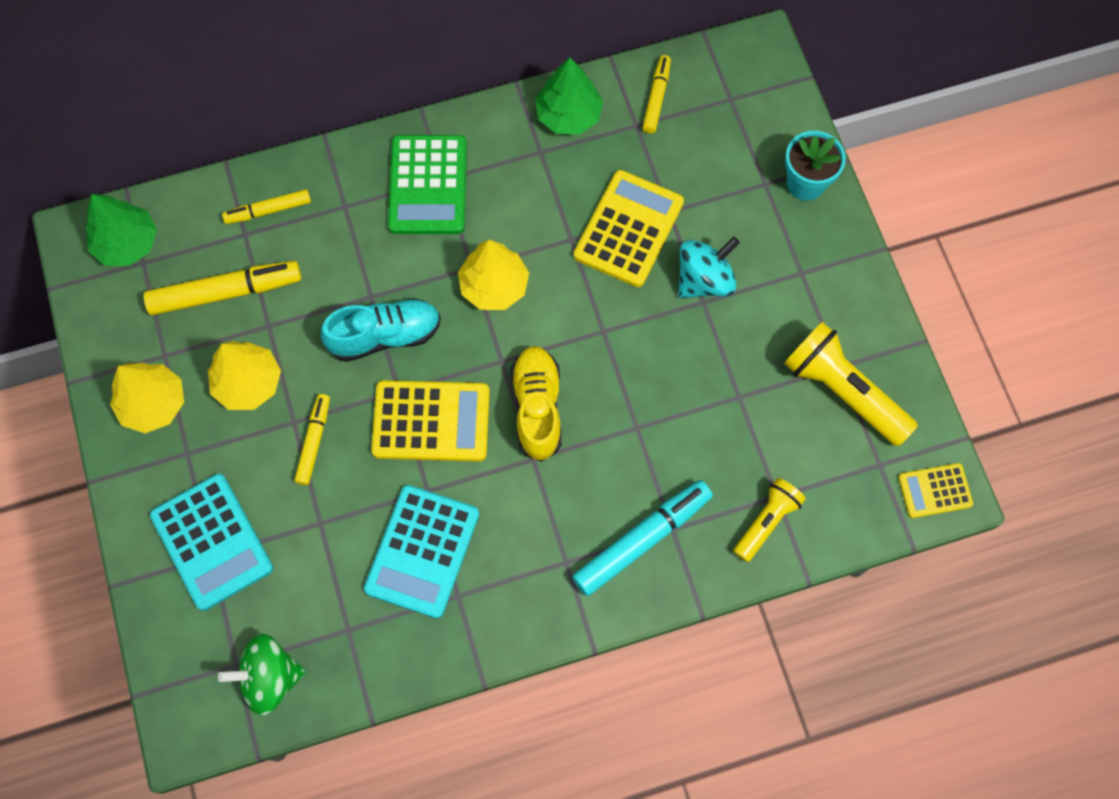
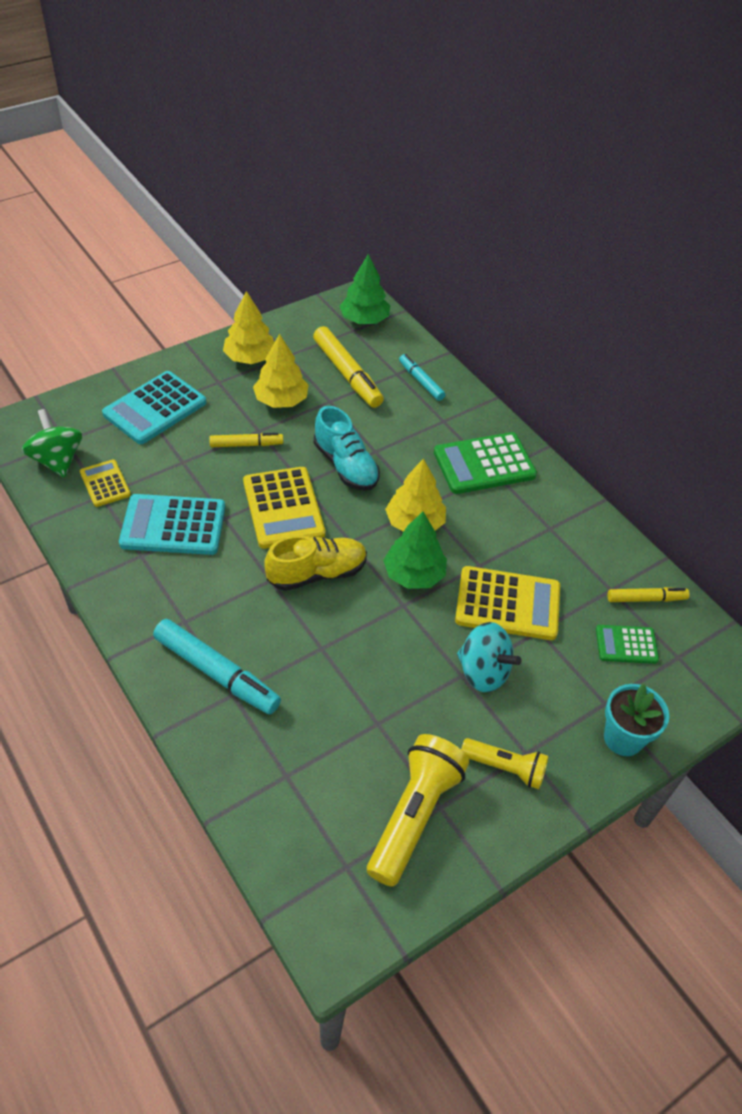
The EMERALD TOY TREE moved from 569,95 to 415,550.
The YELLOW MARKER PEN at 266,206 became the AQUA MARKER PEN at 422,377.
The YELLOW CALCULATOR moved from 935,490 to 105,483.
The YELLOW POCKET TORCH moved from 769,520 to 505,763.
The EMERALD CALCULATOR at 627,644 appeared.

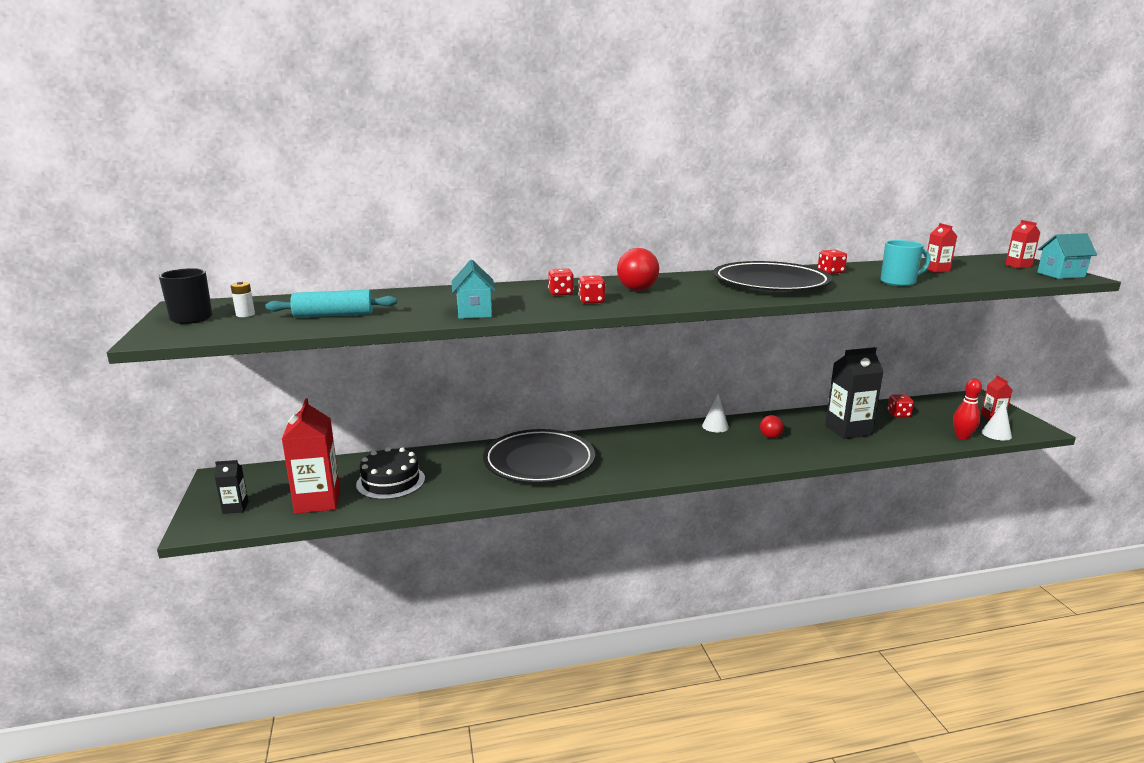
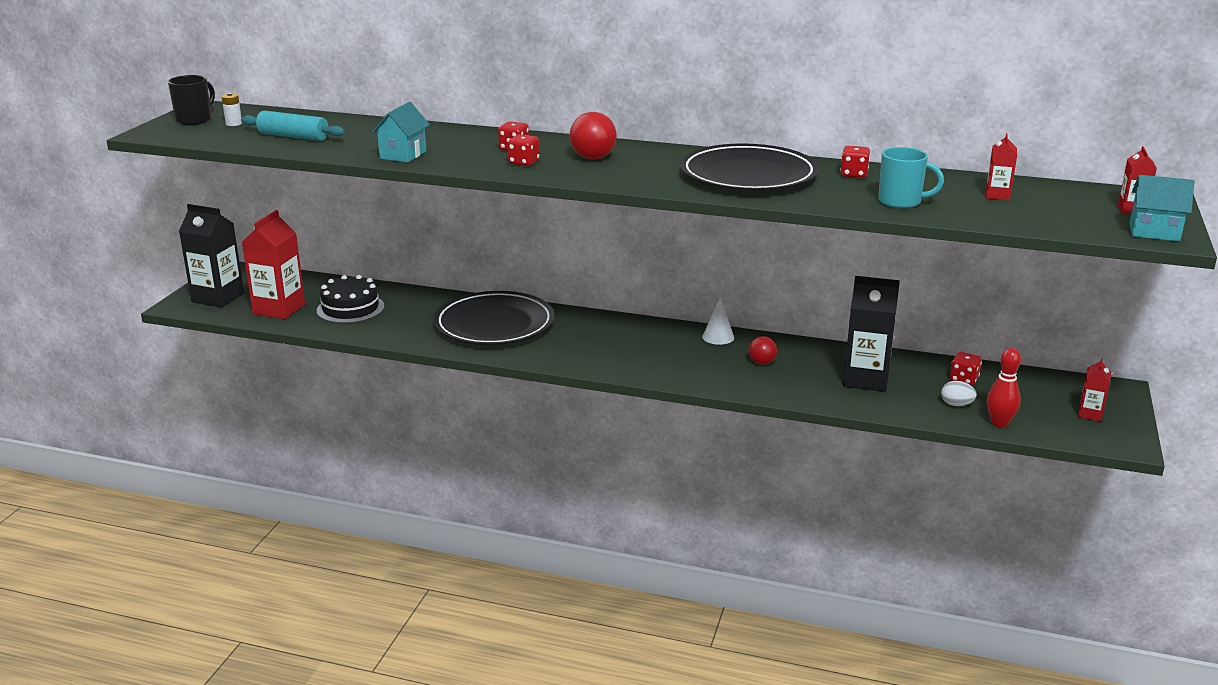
The WHITE CONE at 996,421 disappeared.
The EBONY JUICE CARTON at 232,487 changed to 2.00 times the size.
The WHITE TOY EGG at 959,393 appeared.

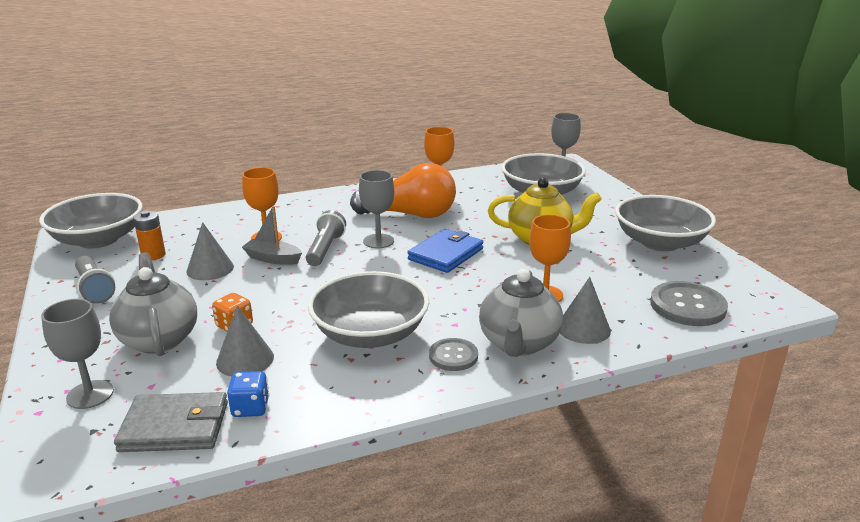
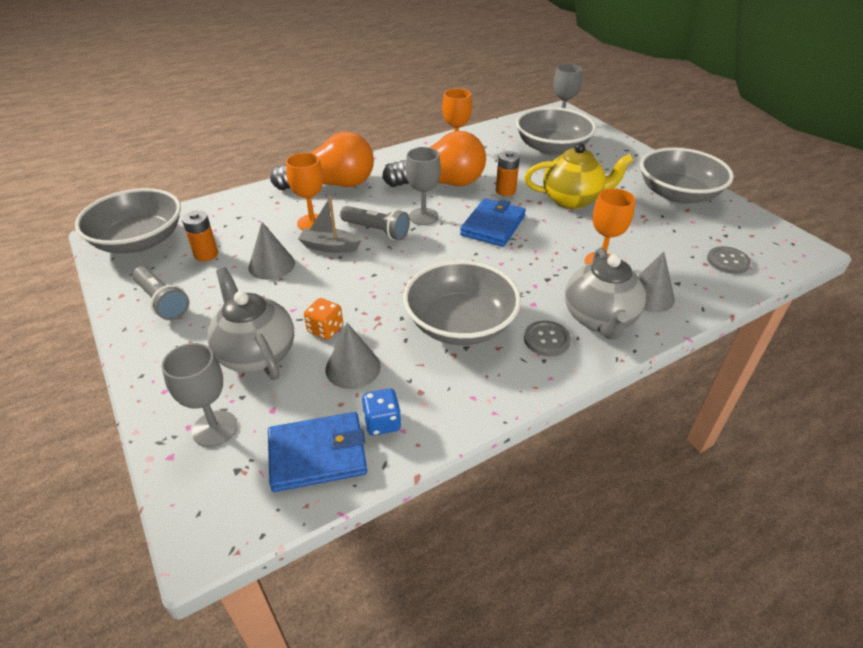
The ASH-GREY POCKET TORCH at 326,238 turned 120 degrees clockwise.
The ASH-GREY BUTTON at 689,303 changed to 0.61 times the size.
The ASH-GREY BILLFOLD at 171,422 became the ROYAL BLUE BILLFOLD at 317,452.
The ORANGE-COLOURED LIGHTBULB at 322,161 appeared.
The ORANGE-COLOURED POWER CELL at 508,173 appeared.

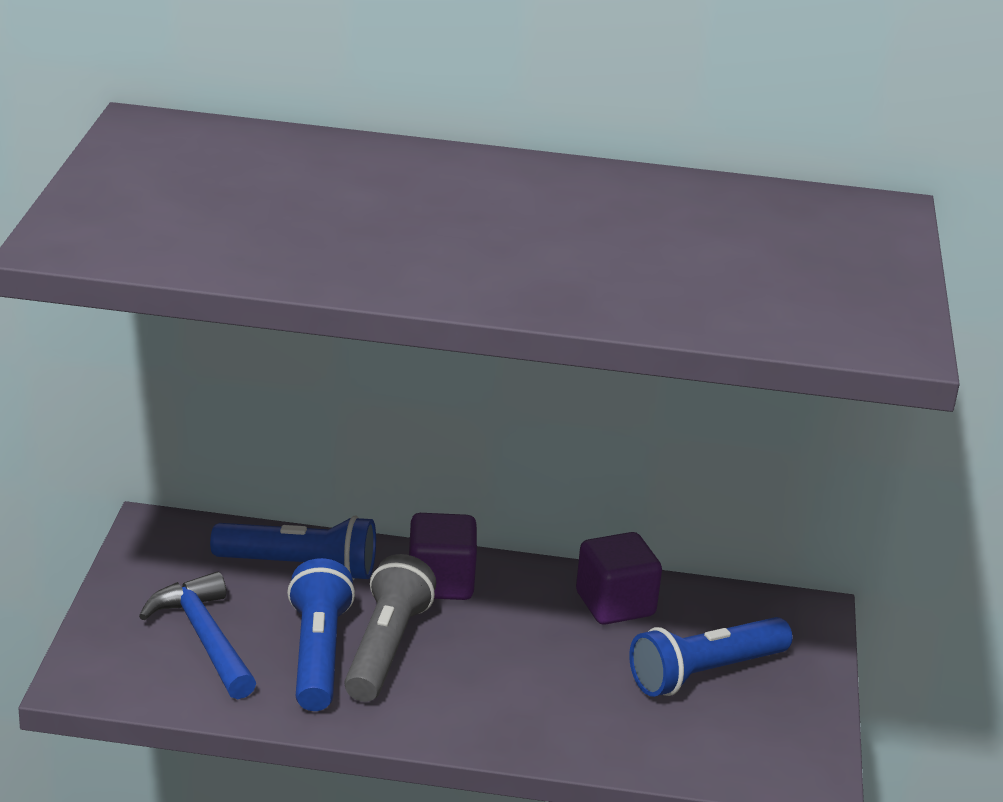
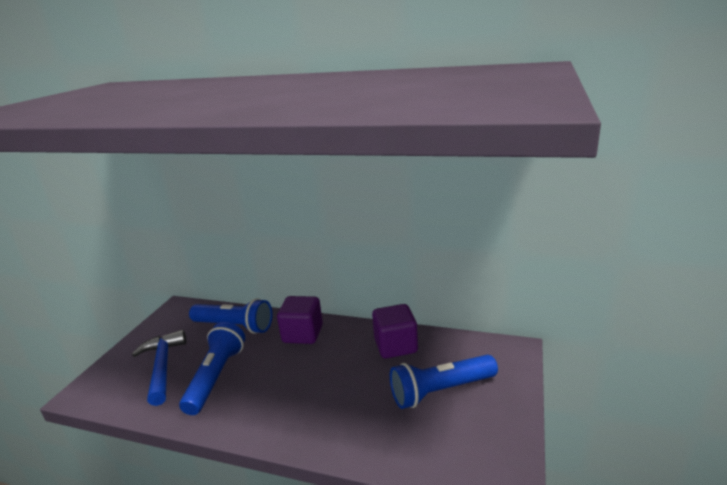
The ASH-GREY POCKET TORCH at 390,628 disappeared.

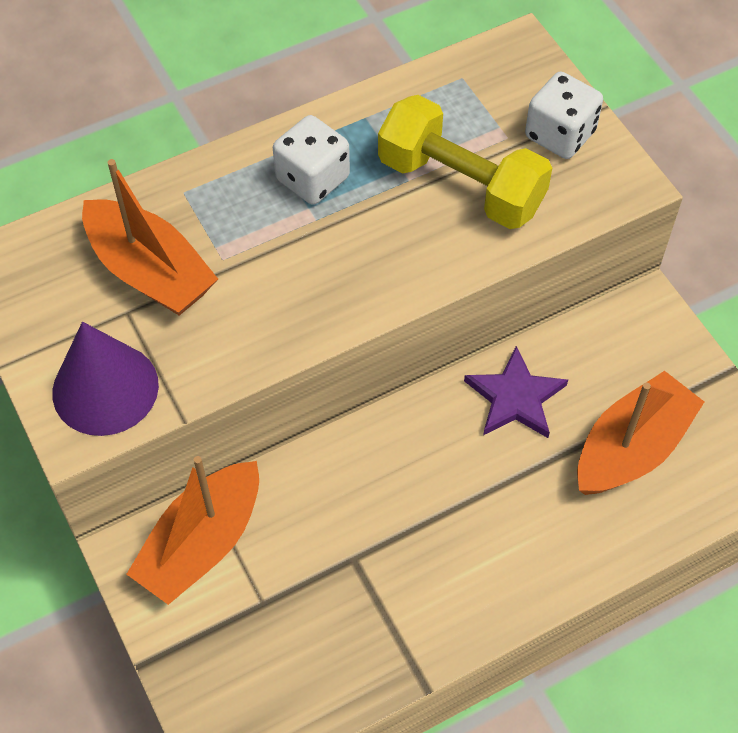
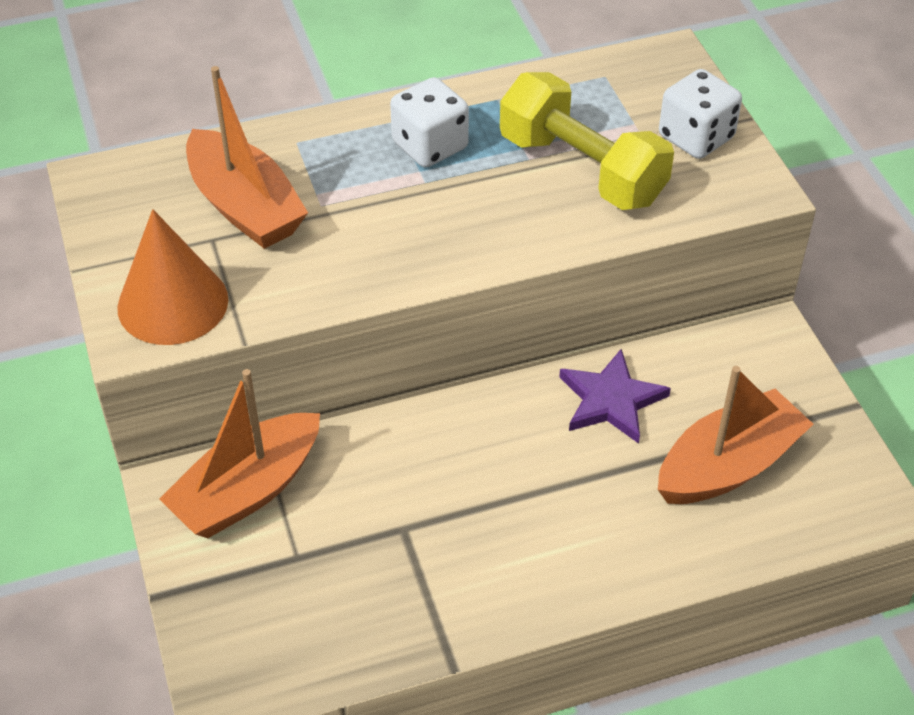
The ROYAL PURPLE CONE at 105,379 became the ORANGE-COLOURED CONE at 172,277.

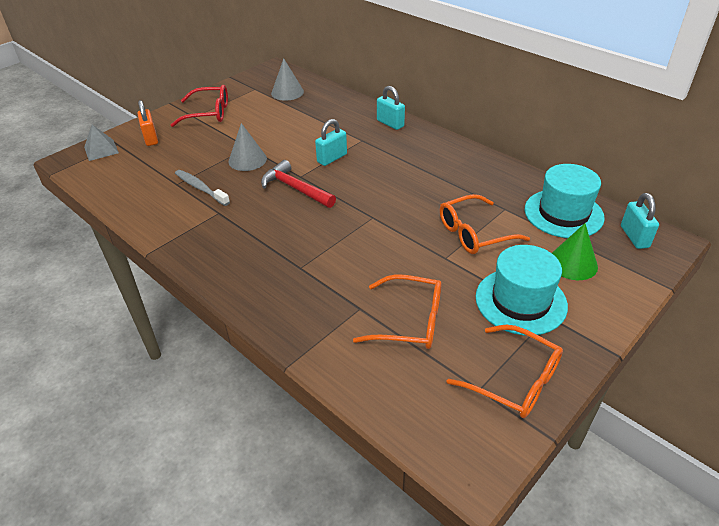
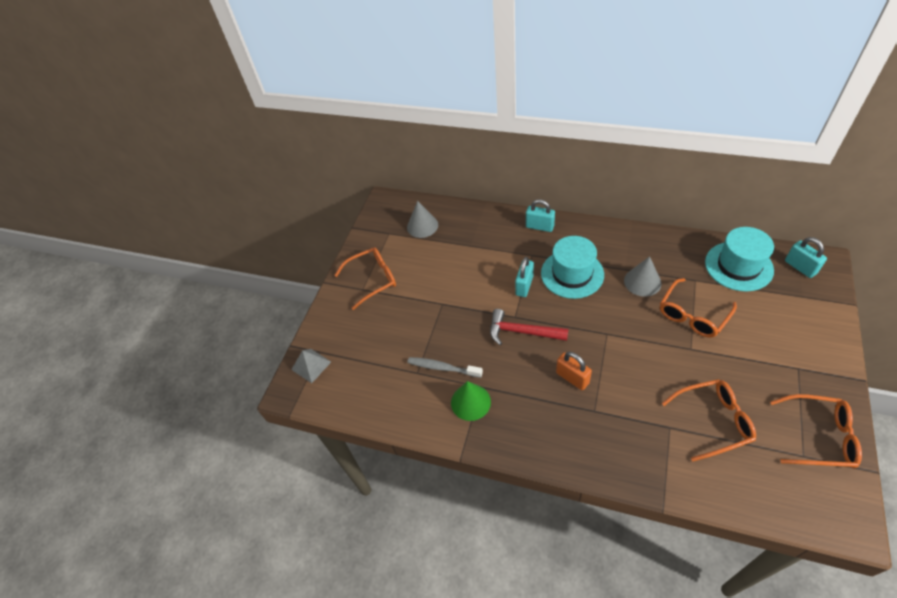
The SCARLET EYEGLASSES at 199,106 became the ORANGE-COLOURED EYEGLASSES at 365,278.
The ORANGE-COLOURED PADLOCK moved from 147,123 to 574,371.
The ASH-GREY CONE moved from 248,147 to 642,276.
The EMERALD CONE moved from 575,251 to 471,401.
The AQUA HAT moved from 521,290 to 572,267.

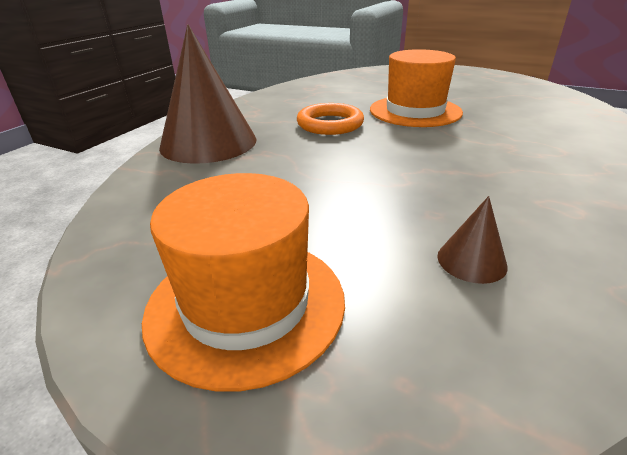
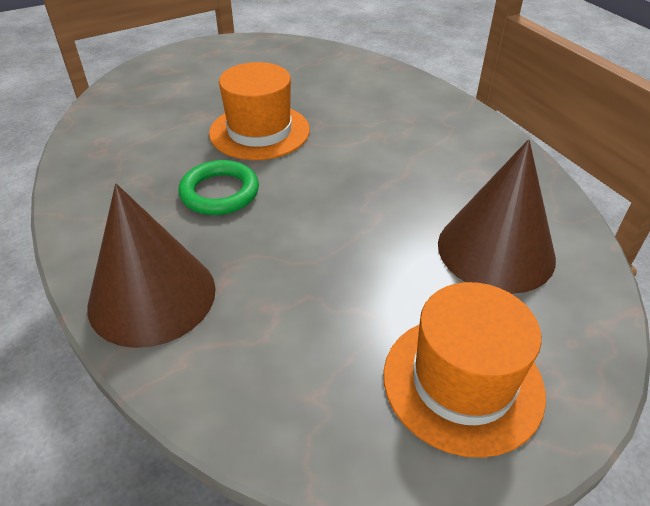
The ORANGE-COLOURED RING at 330,119 became the EMERALD RING at 218,187.
The BROWN CONE at 472,240 changed to 2.38 times the size.

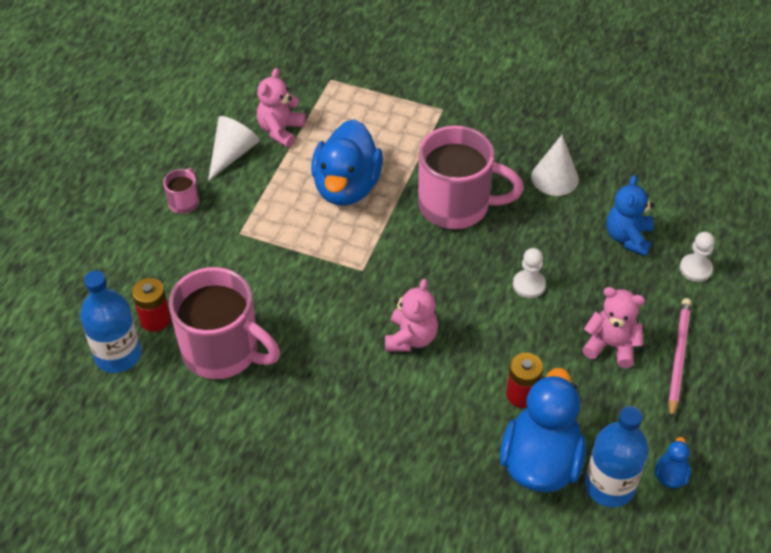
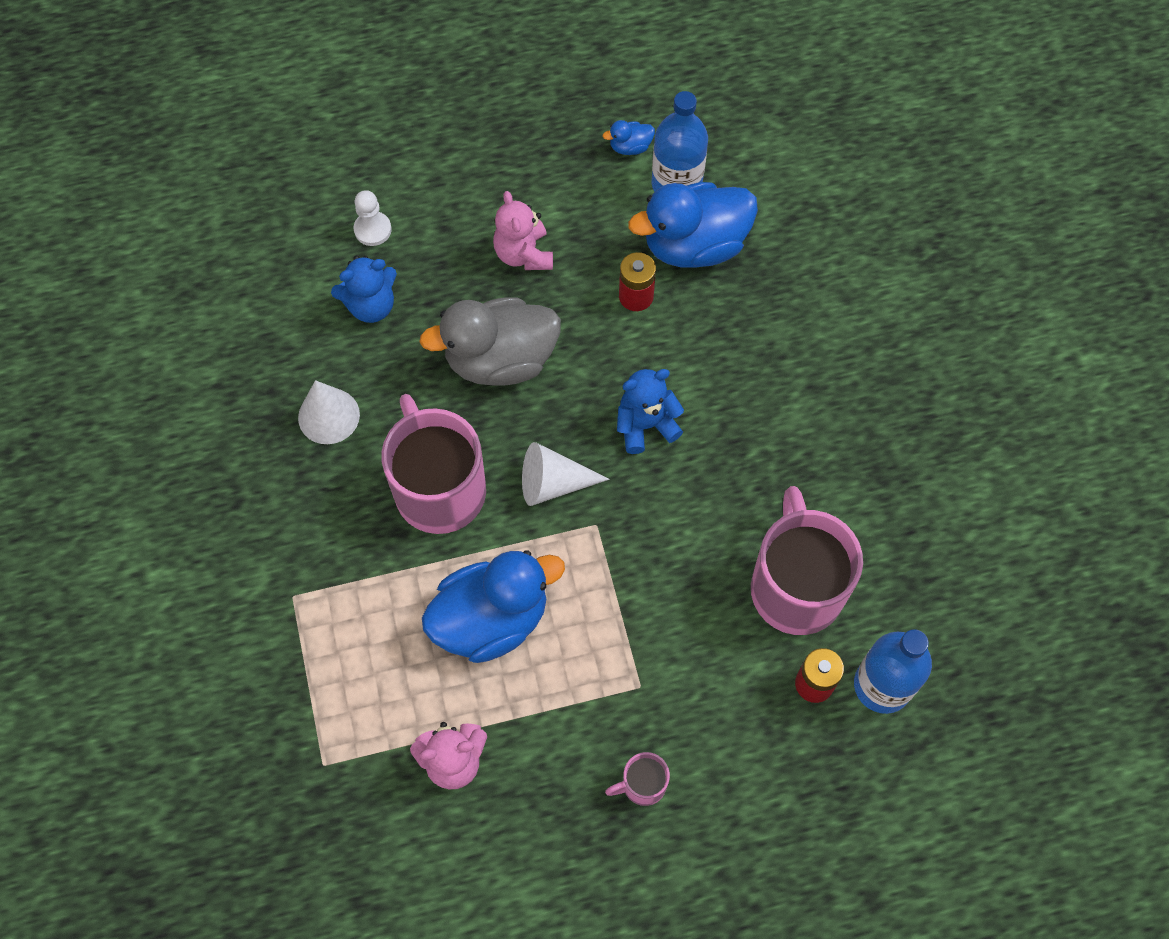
The WHITE CONE moved from 234,148 to 565,474.
The WHITE GAME PAWN at 529,273 was replaced by the ASH-GREY TOY DUCK at 490,342.
The ROSE-PINK TEDDY BEAR at 411,315 became the ROYAL BLUE TEDDY BEAR at 650,411.
The ROSE-PINK LEAD PENCIL at 679,358 disappeared.

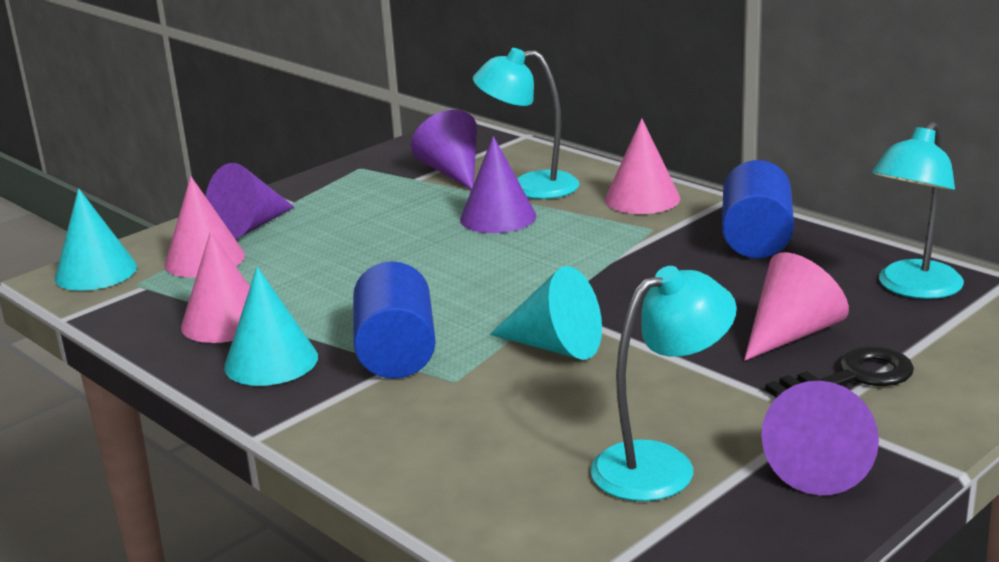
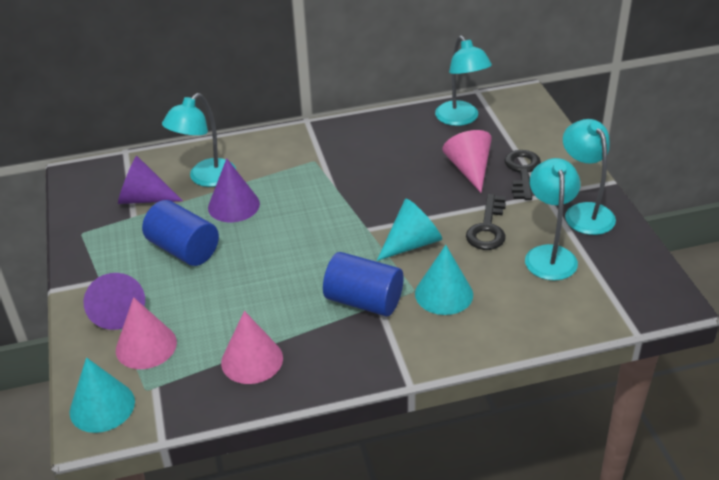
The ROSE-PINK CONE at 642,166 disappeared.
The ROYAL BLUE SOLID CYLINDER moved from 758,209 to 180,233.
The AQUA CONE moved from 271,326 to 444,280.
The ROYAL PURPLE CONE at 820,438 was replaced by the AQUA READING LAMP at 589,177.
The EBONY LATCHKEY at 486,222 appeared.

